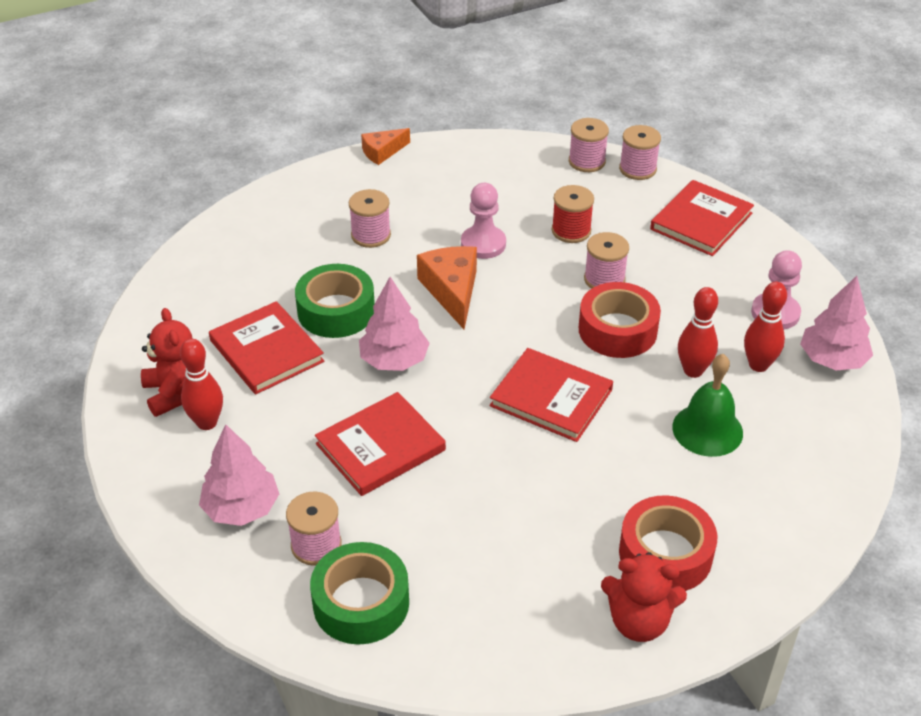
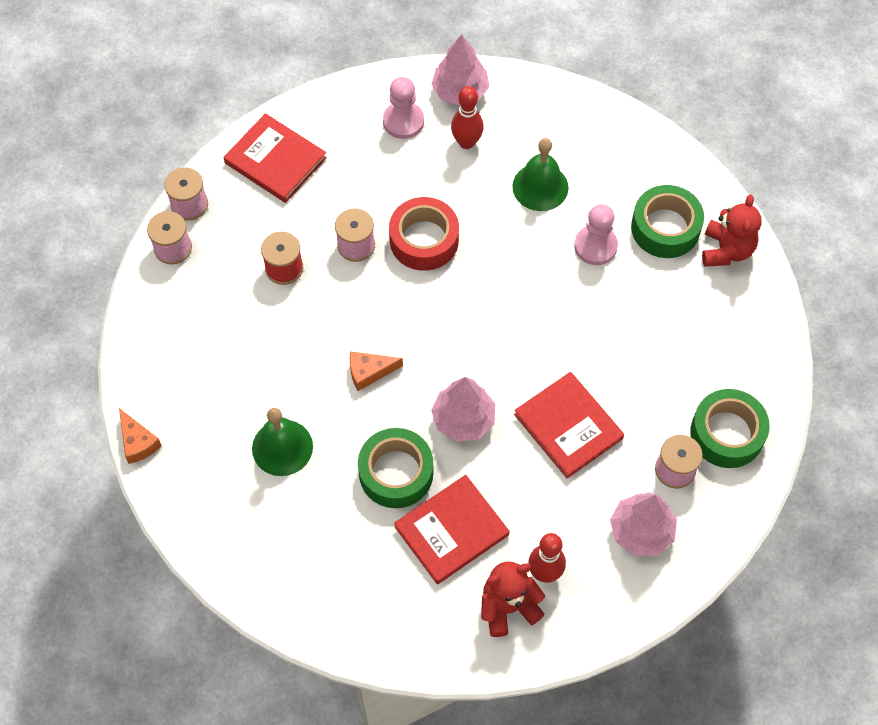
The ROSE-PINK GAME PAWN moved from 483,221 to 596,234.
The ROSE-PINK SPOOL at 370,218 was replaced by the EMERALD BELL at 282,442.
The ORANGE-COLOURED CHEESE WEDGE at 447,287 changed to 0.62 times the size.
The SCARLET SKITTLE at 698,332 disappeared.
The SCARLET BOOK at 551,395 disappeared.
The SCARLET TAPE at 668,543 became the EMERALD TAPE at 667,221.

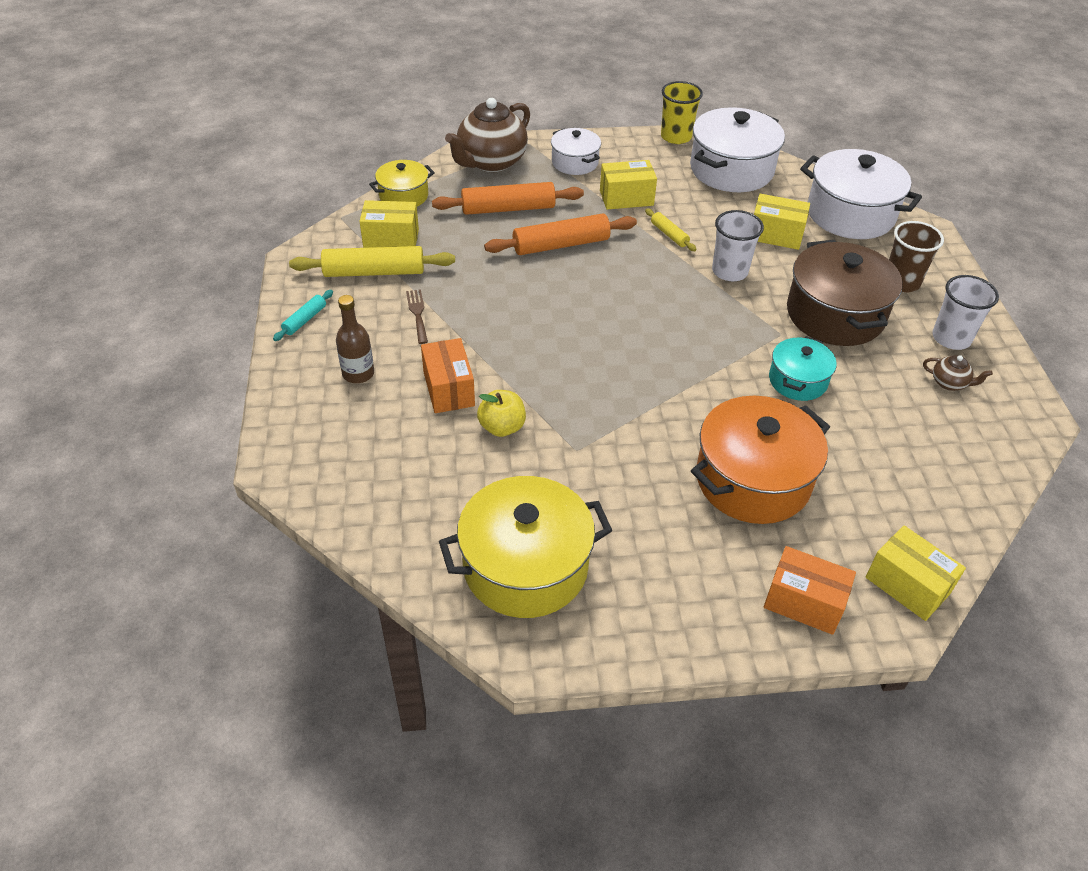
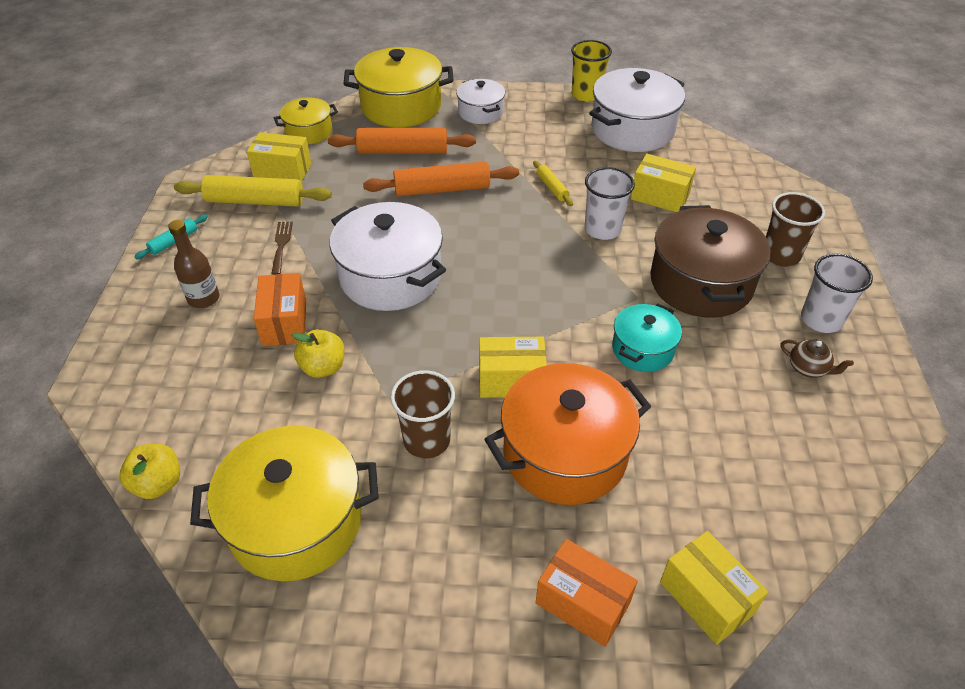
The BROWN TEA POT at 487,135 was replaced by the YELLOW STOCKPOT at 398,87.
The WHITE STOCKPOT moved from 861,194 to 388,256.
The YELLOW PACKAGE moved from 628,185 to 513,367.
The BROWN CUP at 423,414 appeared.
The YELLOW APPLE FRUIT at 150,471 appeared.

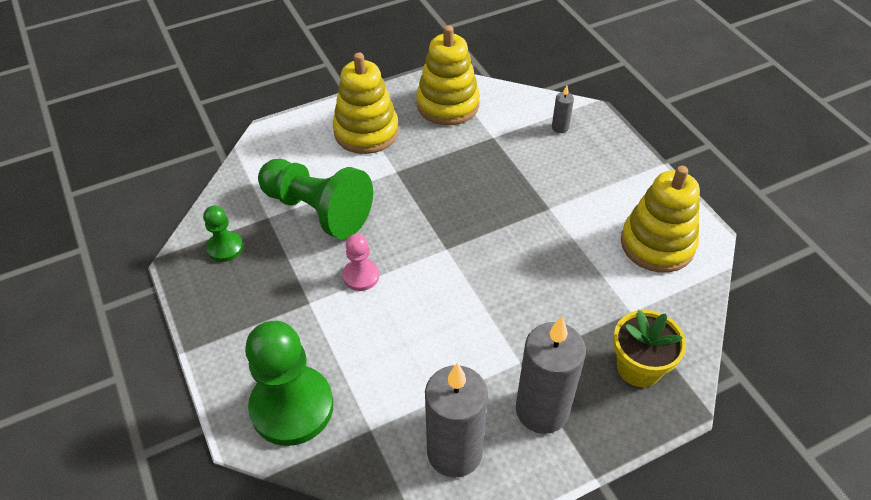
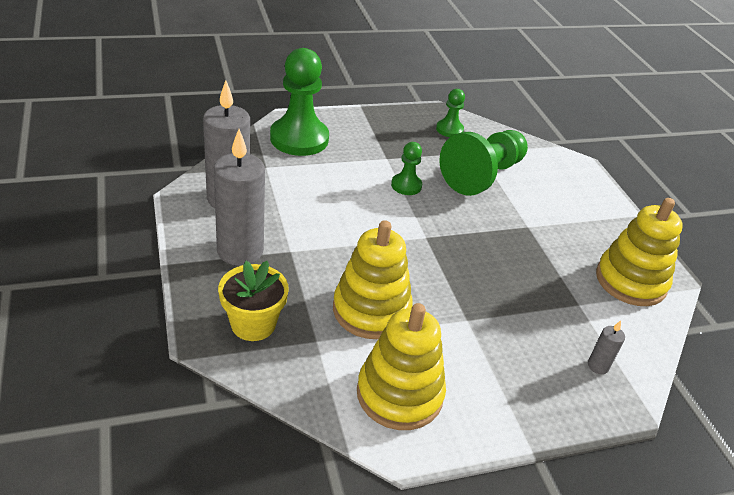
The YELLOW RING STACKER moved from 366,103 to 373,279.
The ROSE-PINK GAME PAWN at 360,262 became the EMERALD GAME PAWN at 406,168.

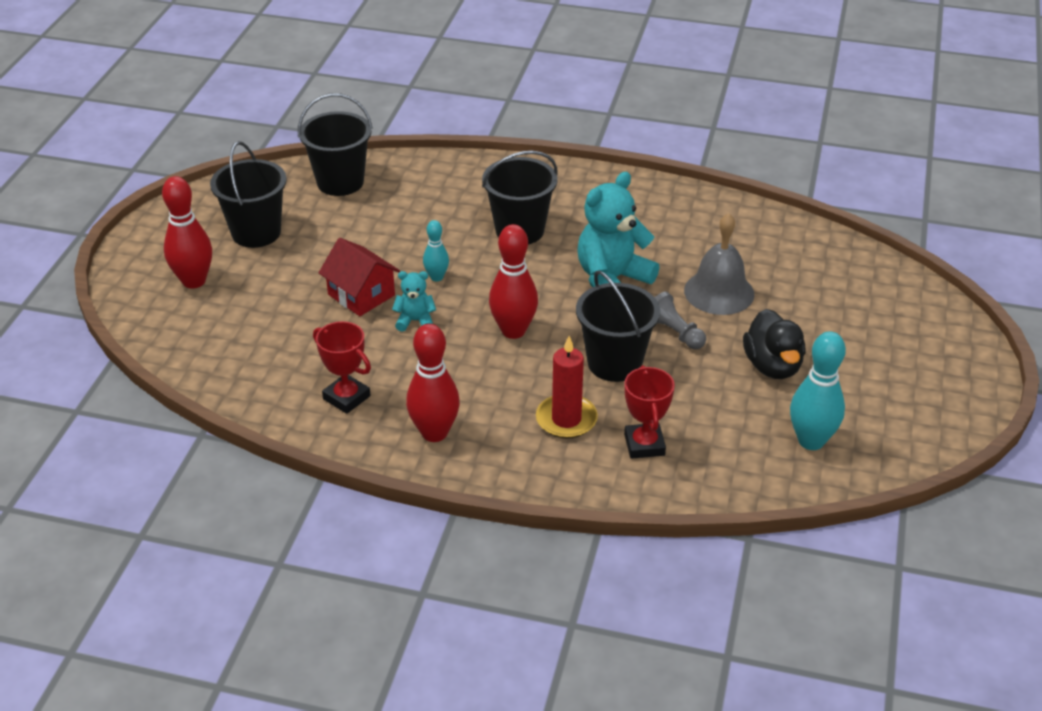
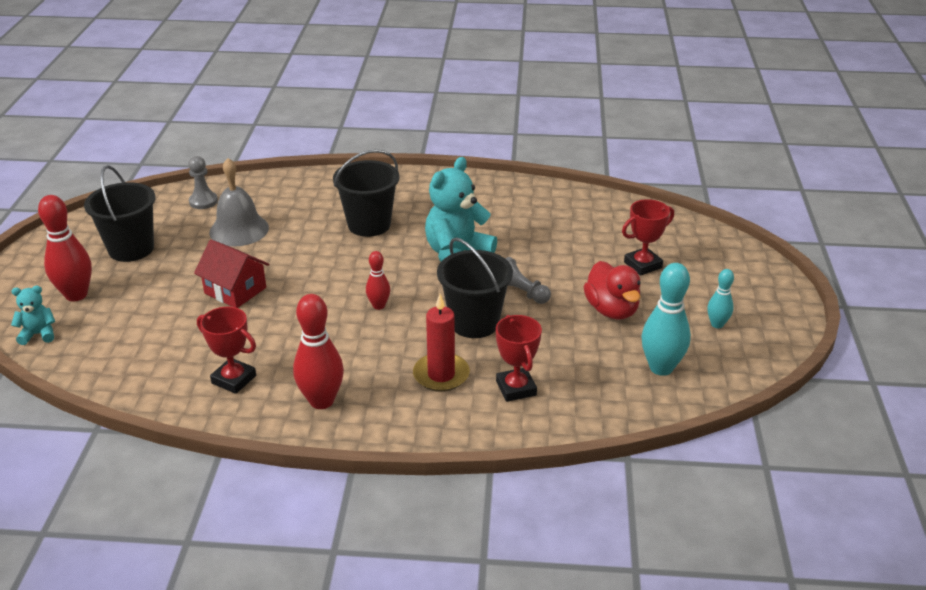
The EBONY PAIL at 335,144 was replaced by the ASH-GREY GAME PAWN at 203,182.
The ASH-GREY BELL moved from 719,264 to 239,202.
The AQUA SKITTLE moved from 436,250 to 720,298.
The SCARLET SKITTLE at 513,281 changed to 0.56 times the size.
The AQUA TEDDY BEAR moved from 414,301 to 33,315.
The EBONY TOY DUCK at 774,344 became the SCARLET TOY DUCK at 612,290.
The SCARLET TROPHY at 648,237 appeared.

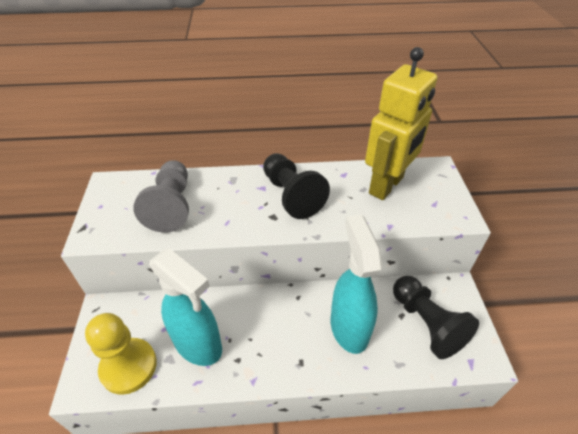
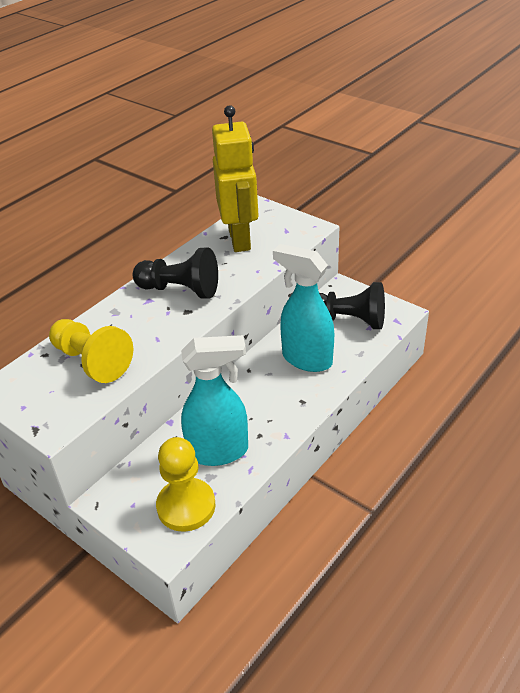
The ASH-GREY GAME PAWN at 161,196 became the YELLOW GAME PAWN at 91,351.

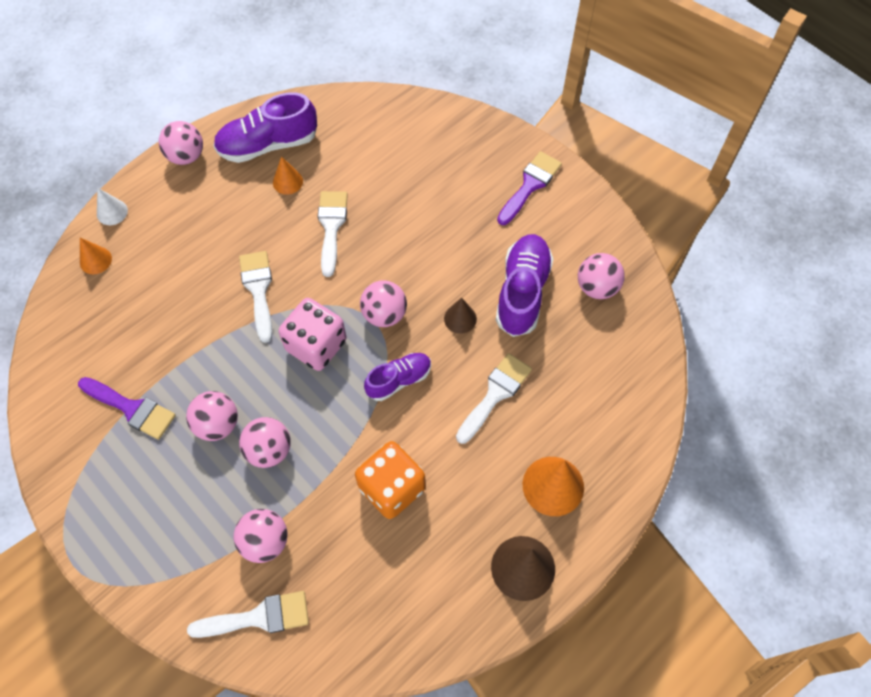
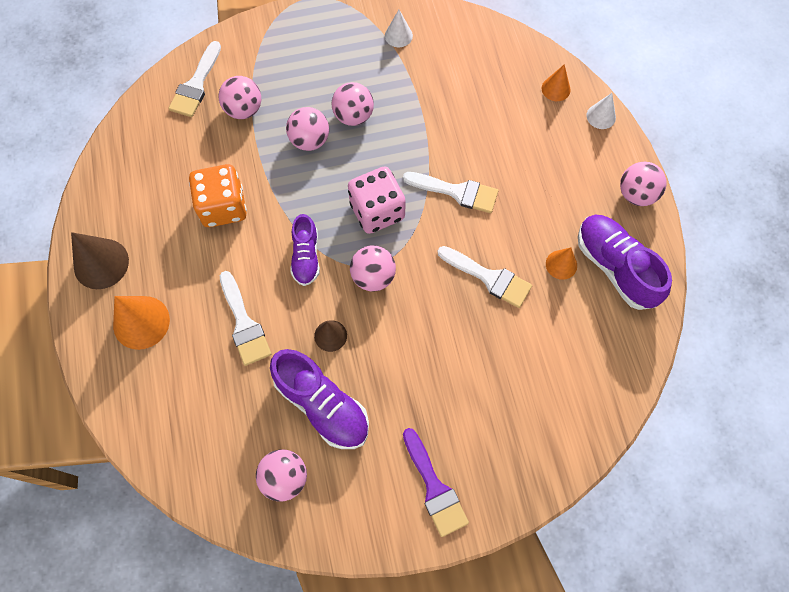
The ROYAL PURPLE SNEAKER at 265,127 turned 45 degrees counterclockwise.
The ROYAL PURPLE PAINTBRUSH at 127,408 disappeared.
The WHITE CONE at 399,28 appeared.

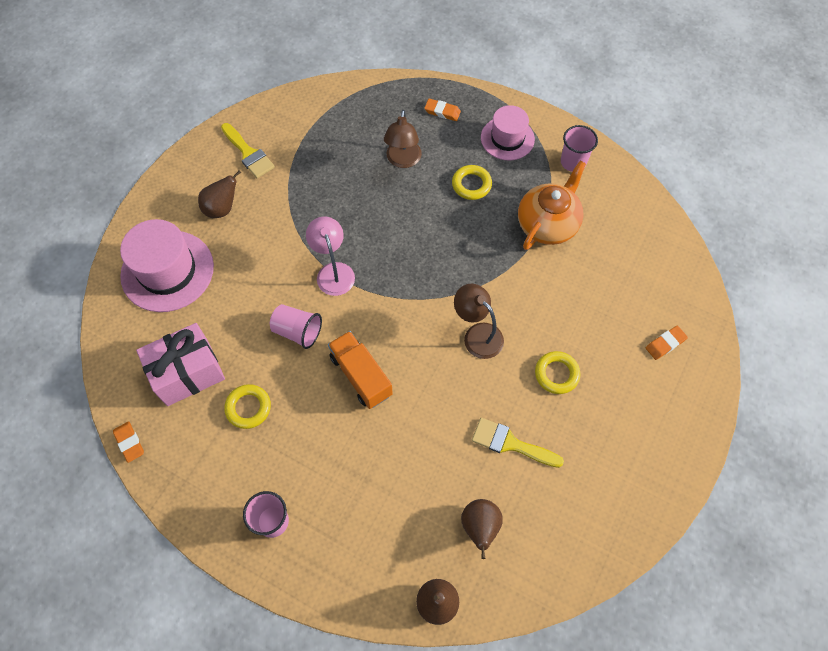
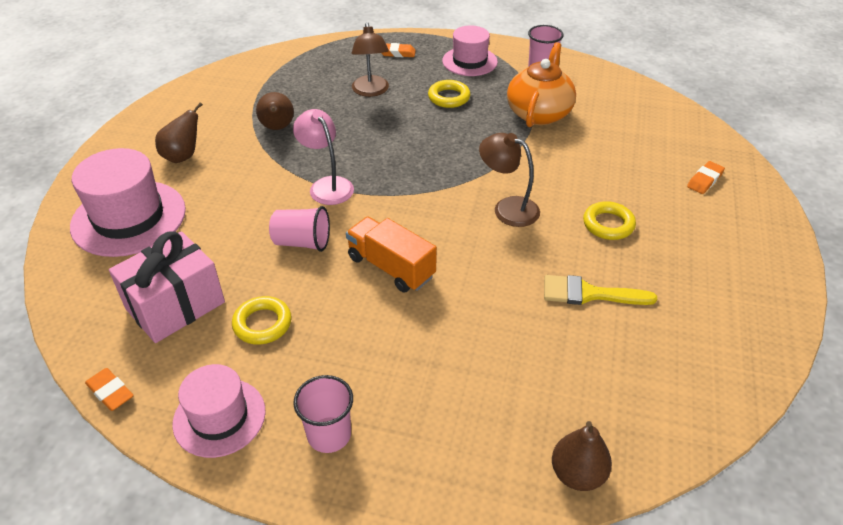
The YELLOW PAINTBRUSH at 248,150 disappeared.
The BROWN PEAR moved from 482,529 to 275,111.
The ROSE-PINK HAT at 219,411 appeared.

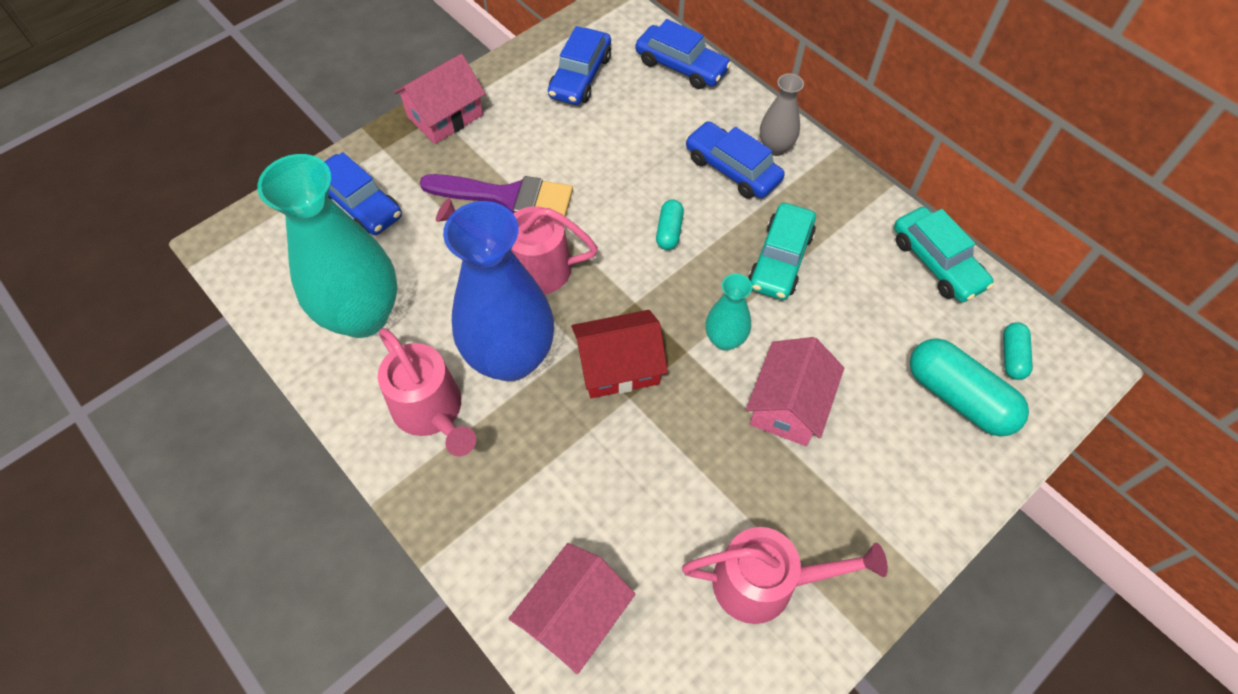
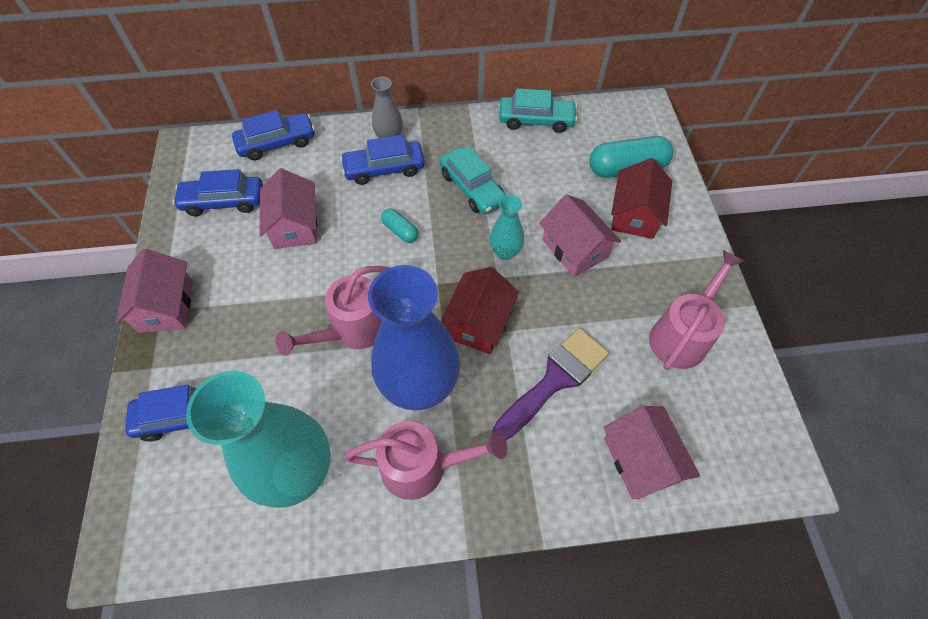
The ROYAL BLUE AUTOMOBILE at 579,65 turned 120 degrees clockwise.
The ROYAL PURPLE PAINTBRUSH moved from 496,195 to 550,384.
The AQUA PILL at 1018,351 disappeared.
The SCARLET HOUSE at 641,198 appeared.
The ROSE-PINK HOUSE at 288,208 appeared.

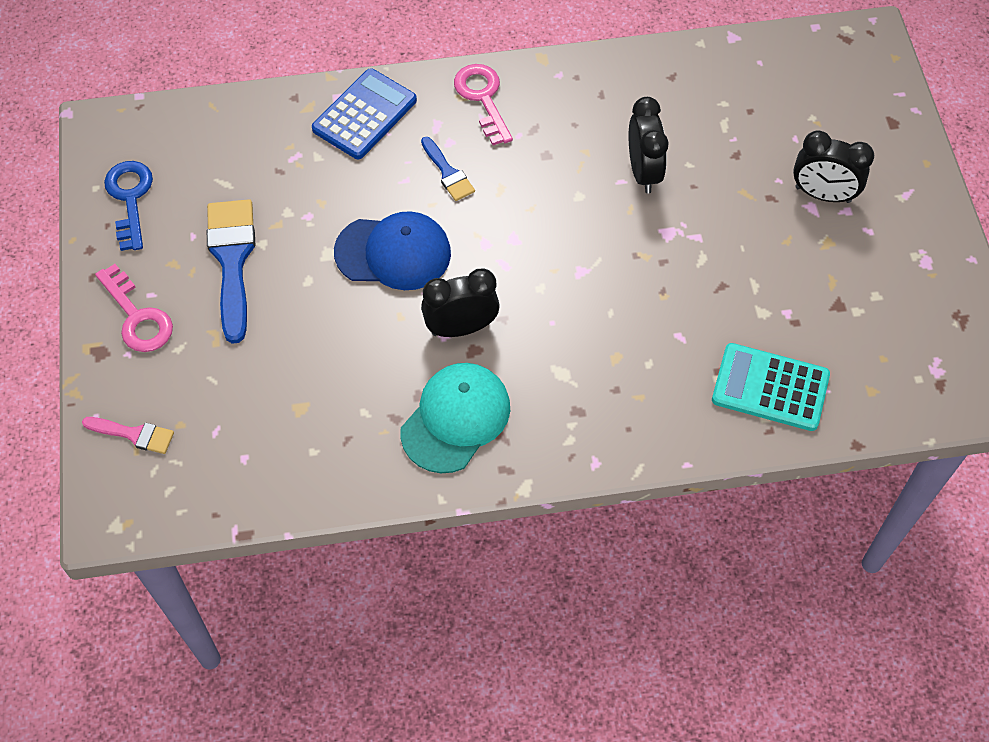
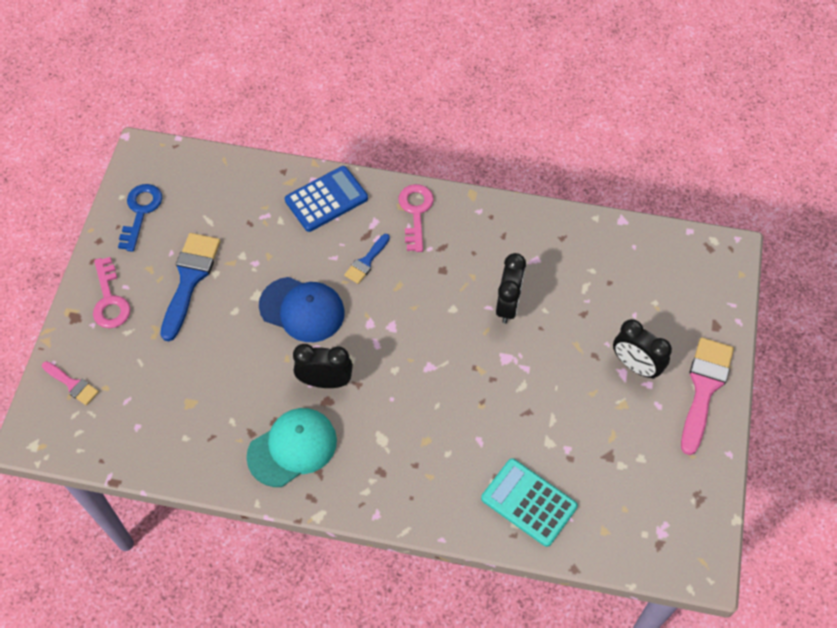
The ROYAL BLUE PAINTBRUSH at 448,169 turned 45 degrees clockwise.
The ROSE-PINK PAINTBRUSH at 707,396 appeared.

